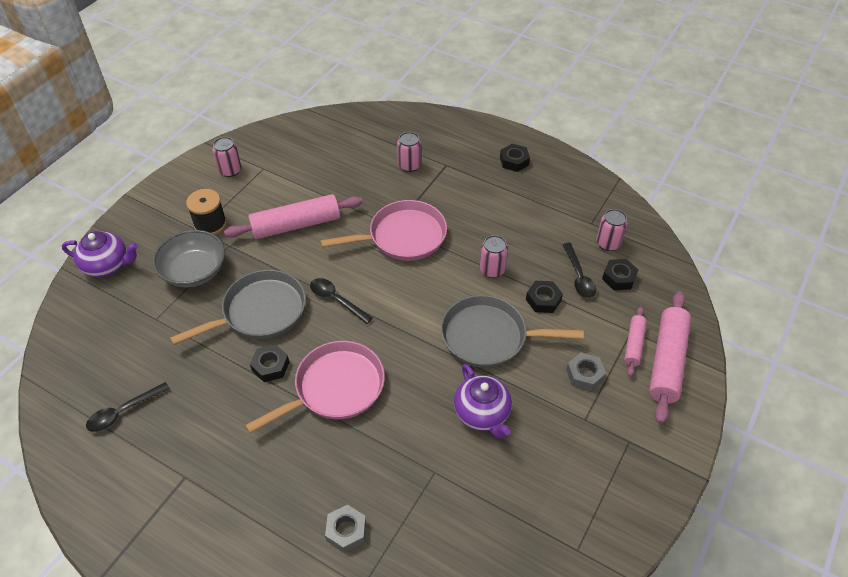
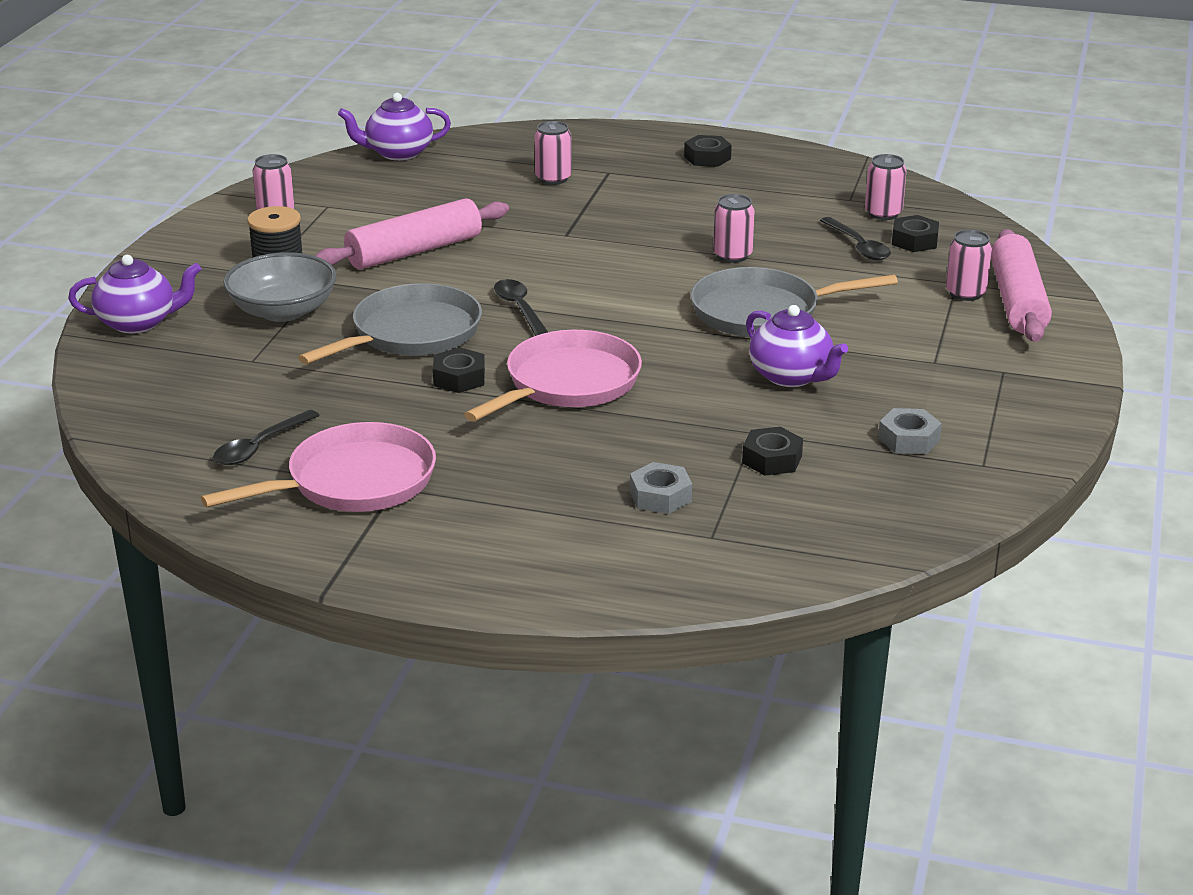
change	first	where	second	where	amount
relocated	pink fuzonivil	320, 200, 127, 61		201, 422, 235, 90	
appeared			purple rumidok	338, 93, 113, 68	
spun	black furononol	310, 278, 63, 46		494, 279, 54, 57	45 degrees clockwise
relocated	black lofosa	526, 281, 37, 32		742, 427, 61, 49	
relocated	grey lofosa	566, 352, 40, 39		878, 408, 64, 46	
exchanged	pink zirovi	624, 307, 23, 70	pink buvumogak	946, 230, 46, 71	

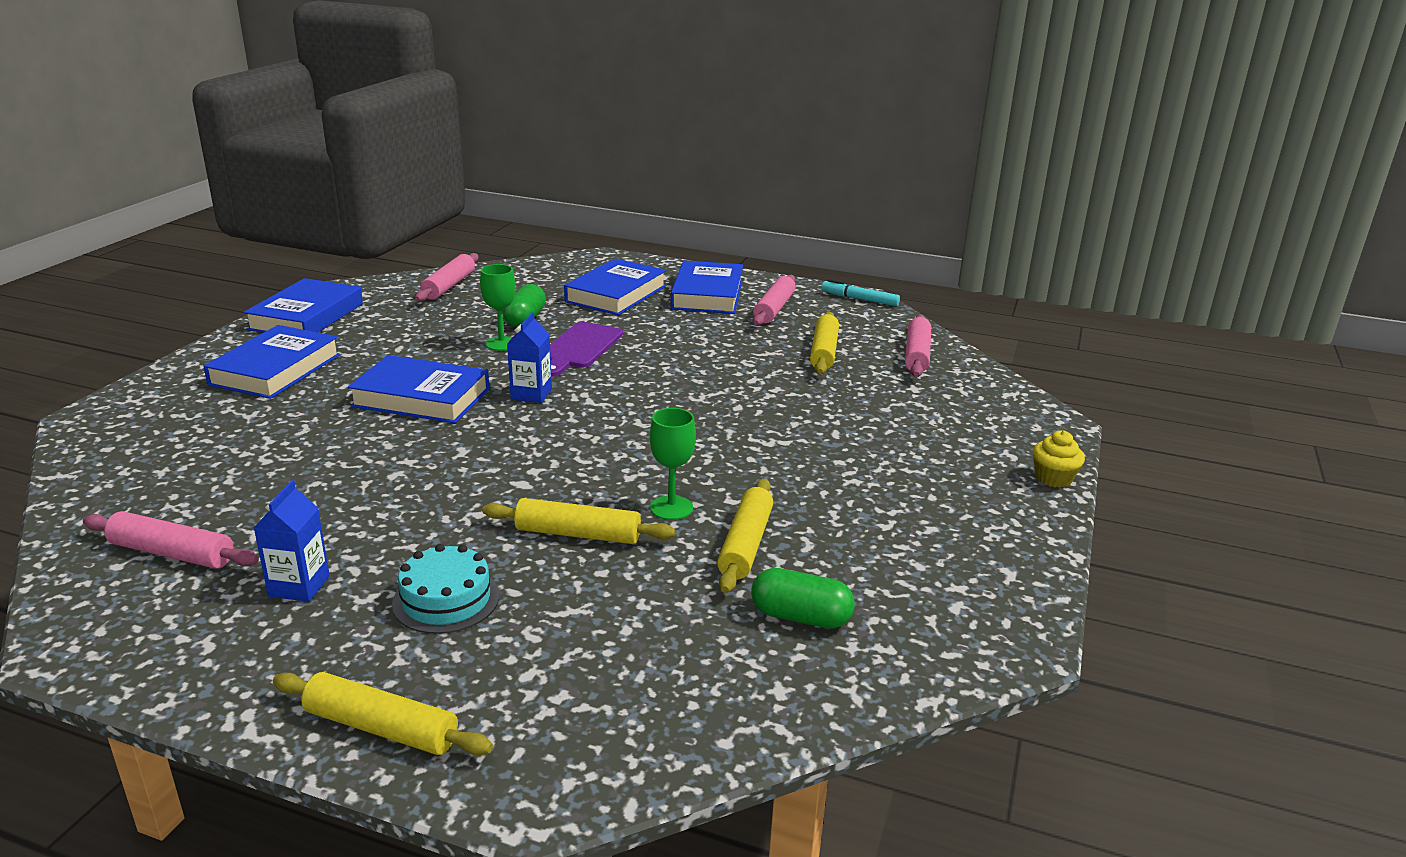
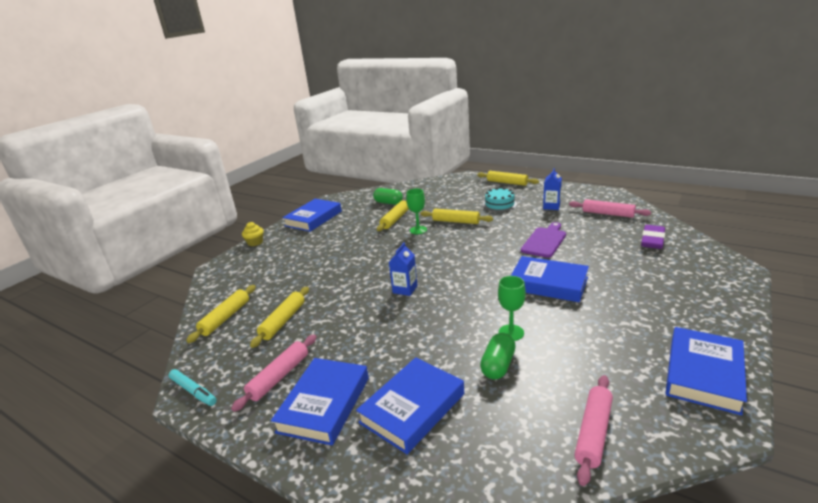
change	first	where	second	where	amount
colour	pink zirovi	905, 314, 26, 63	yellow zirovi	186, 285, 70, 58	
relocated	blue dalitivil	203, 325, 137, 74		283, 199, 59, 33	
relocated	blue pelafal	507, 312, 45, 91		389, 242, 29, 54	
relocated	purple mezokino	550, 322, 73, 55		521, 222, 45, 36	
appeared			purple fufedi	641, 225, 24, 24	

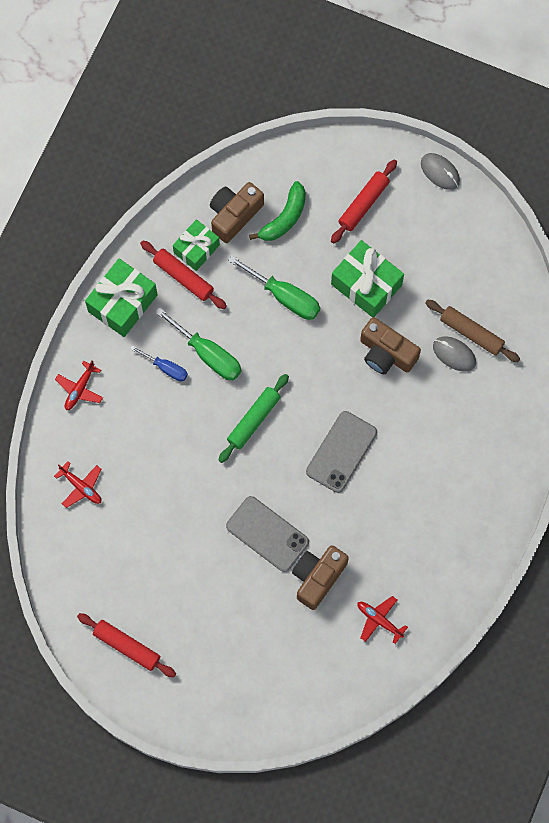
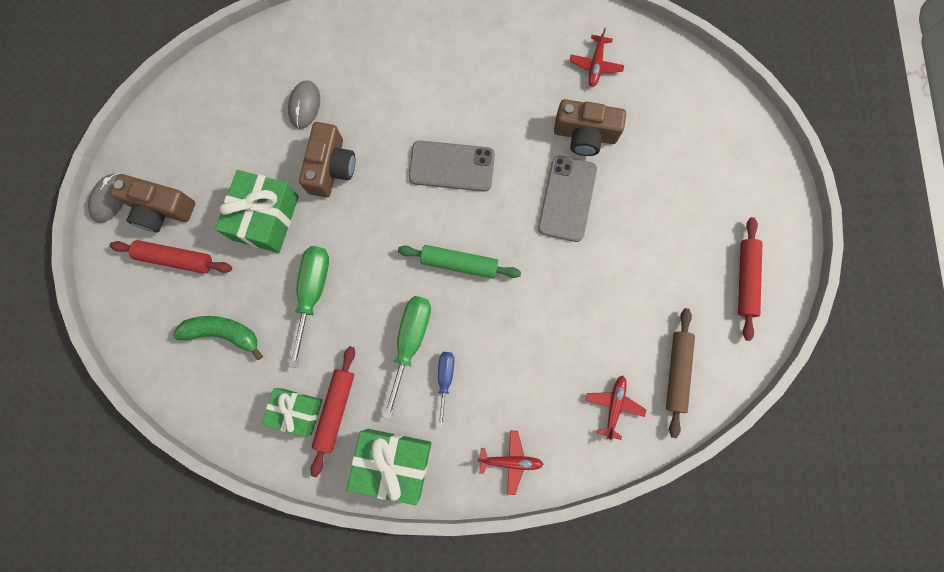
change	first	where	second	where	amount
relocated	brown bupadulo	210, 182, 54, 61		110, 174, 85, 58	
relocated	brown zirovi	425, 299, 95, 63		666, 308, 29, 130	

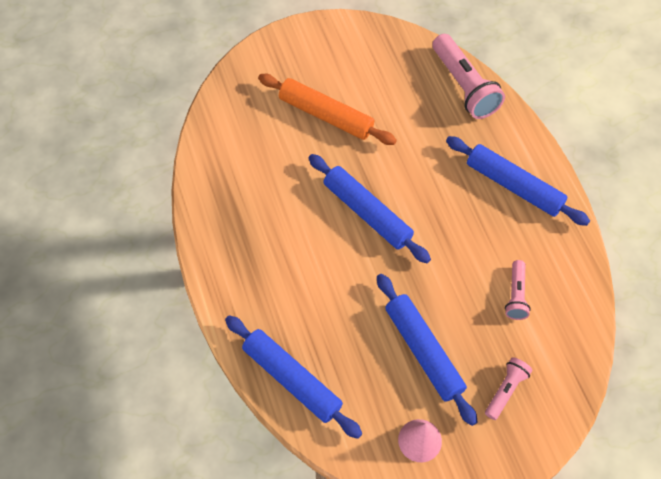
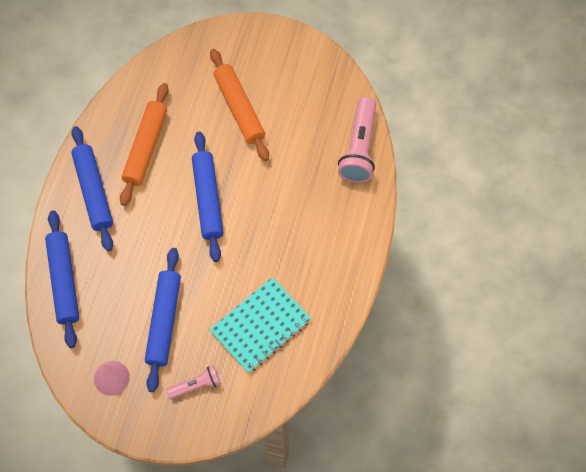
change	first	where	second	where	amount
relocated	blue zirovi	446, 136, 144, 90		71, 126, 42, 125	
appeared			orange zirovi	120, 83, 49, 123	
exchanged	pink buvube	505, 260, 26, 60	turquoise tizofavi	210, 277, 101, 96	

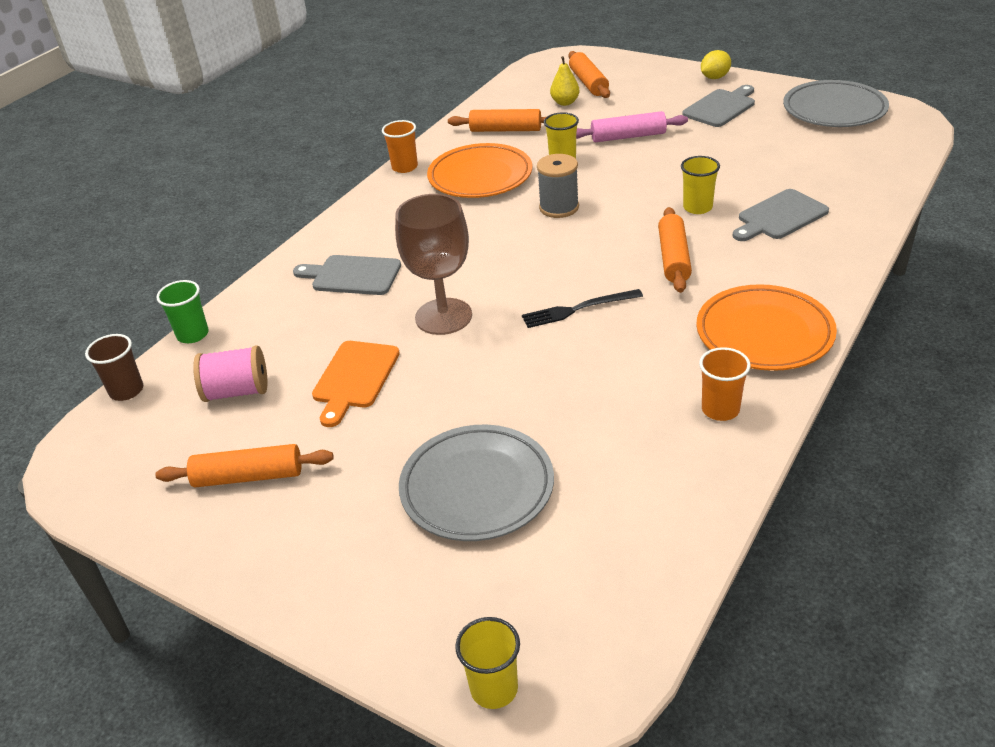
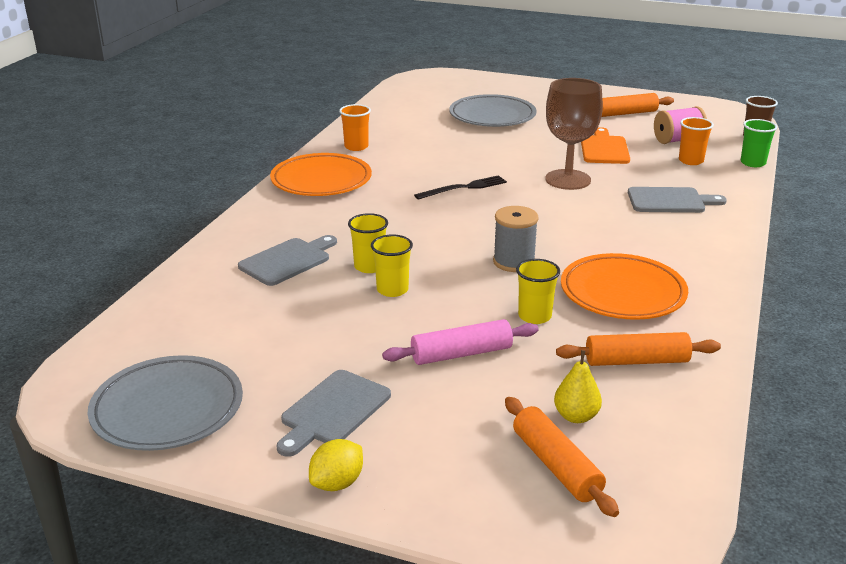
change	first	where	second	where	amount
relocated	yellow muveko	455, 617, 65, 92		371, 234, 42, 63	
relocated	orange muveko	382, 120, 36, 53		679, 117, 35, 48	
missing	orange zirovi	658, 207, 34, 86			

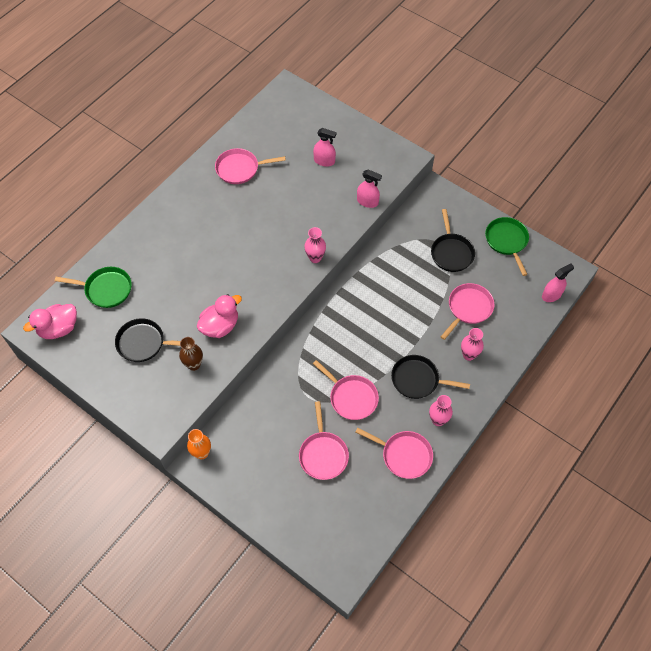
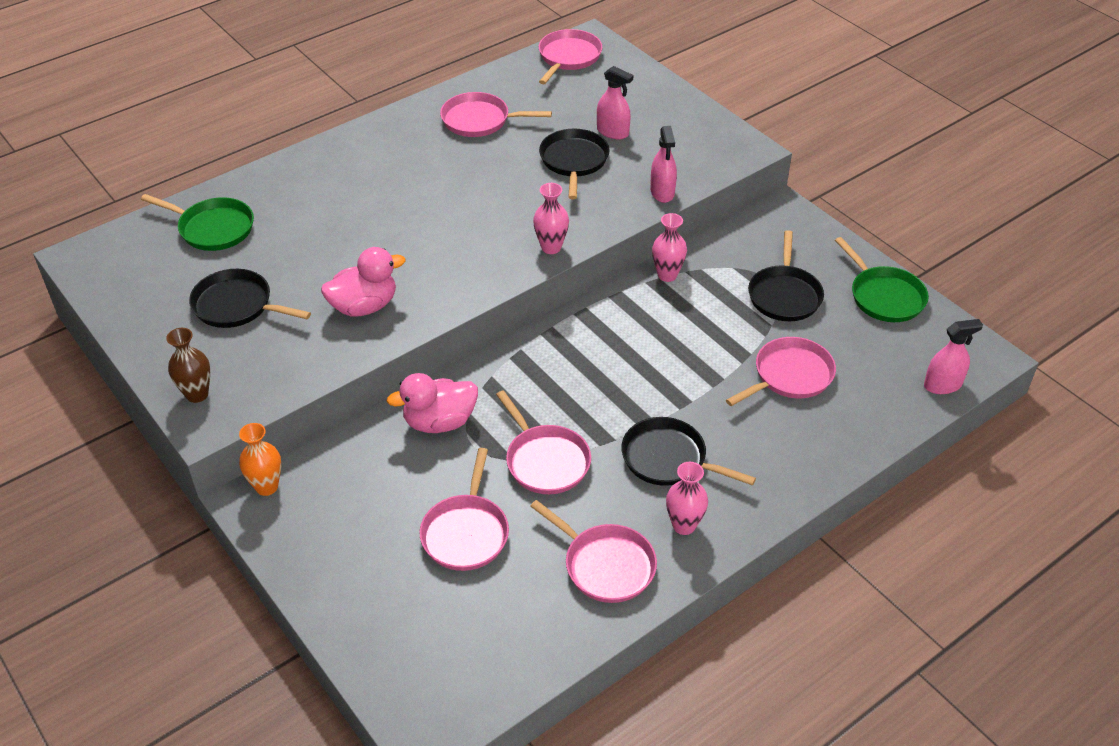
change	first	where	second	where	amount
relocated	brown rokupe	179, 337, 24, 34		166, 328, 44, 75	
relocated	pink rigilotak	23, 304, 54, 35		387, 373, 91, 60	
appeared			pink fuzonivil	539, 29, 64, 55	
appeared			black fuzonivil	539, 129, 71, 70	
spun	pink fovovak	357, 169, 25, 39		650, 126, 27, 77	45 degrees clockwise
relocated	pink rokupe	461, 328, 23, 33		652, 213, 35, 69	
spun	green fuzonivil	485, 217, 44, 59		835, 237, 94, 85	150 degrees clockwise

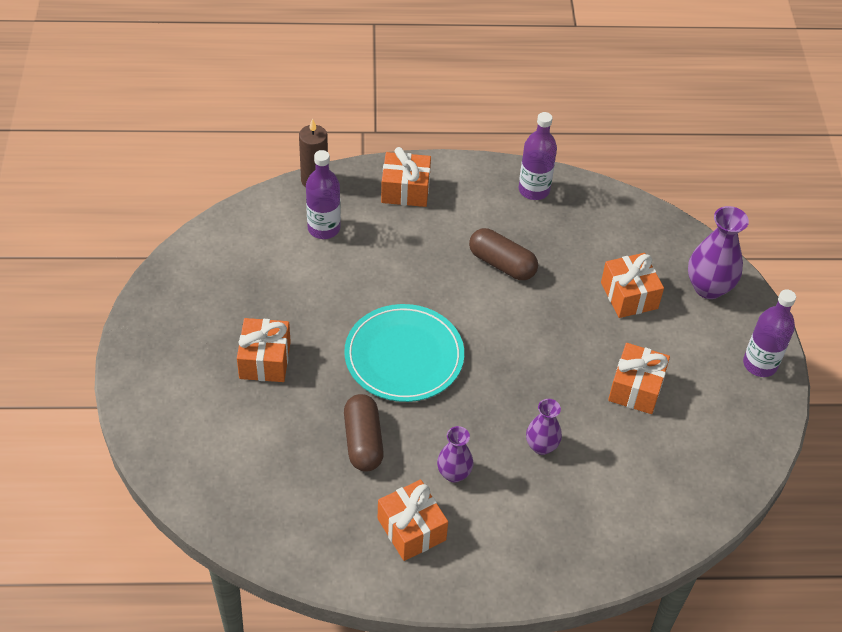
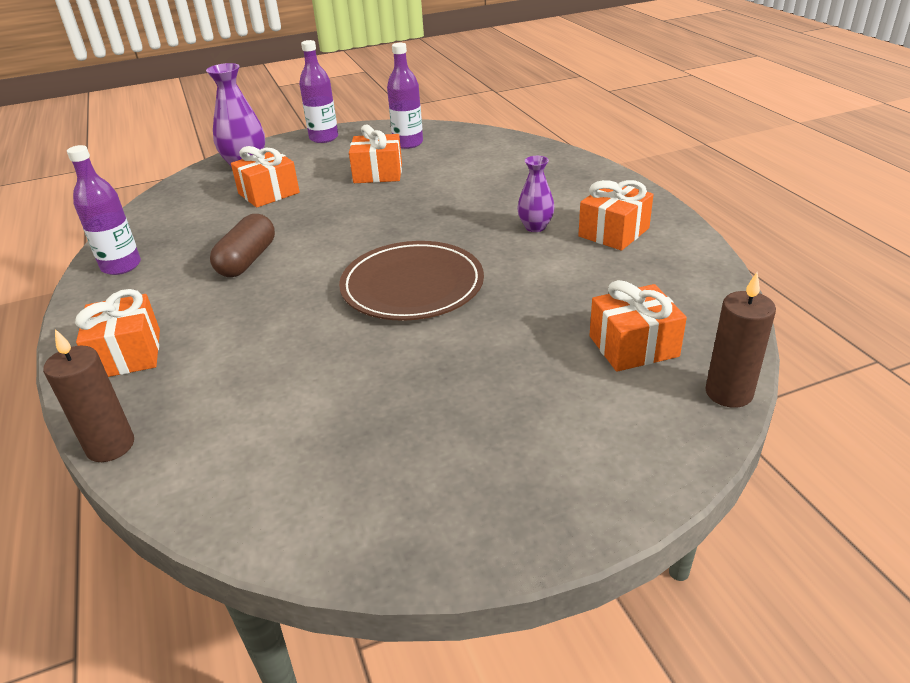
change	first	where	second	where	amount
colour	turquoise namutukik	344, 304, 120, 98	brown namutukik	339, 241, 145, 80	
relocated	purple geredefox	306, 150, 35, 89		387, 43, 36, 106	
relocated	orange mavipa	237, 318, 54, 64		590, 280, 97, 92	
appeared			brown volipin	705, 272, 71, 136	
missing	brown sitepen	344, 394, 40, 78			
missing	purple rokupe	526, 399, 36, 56			

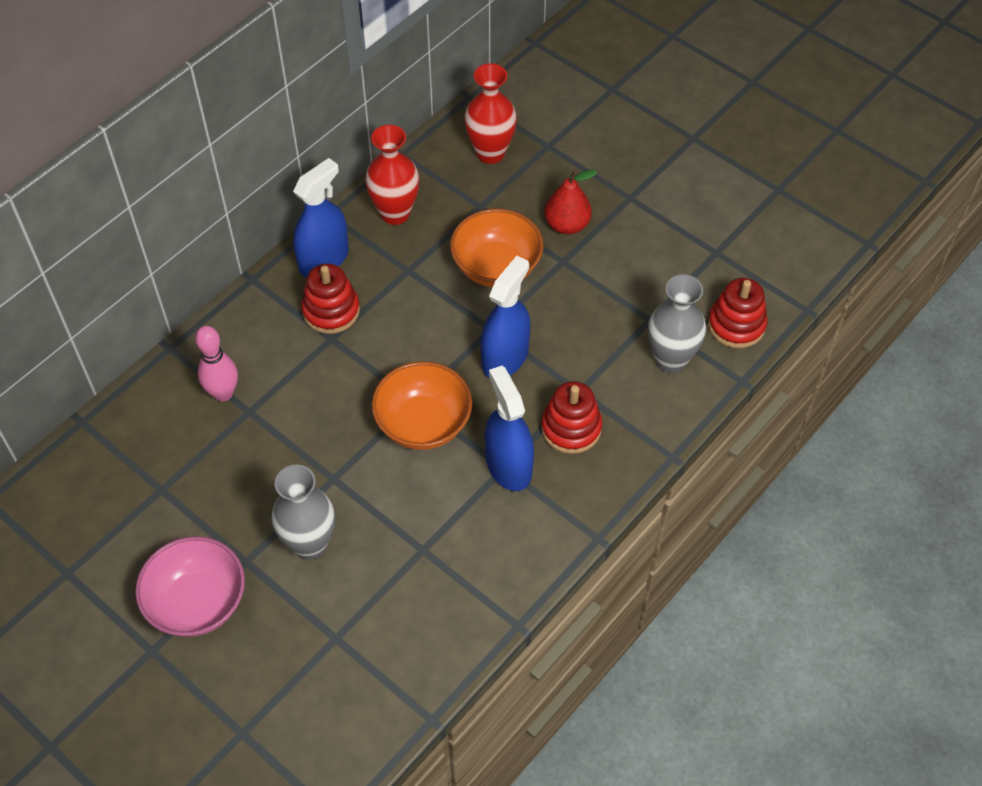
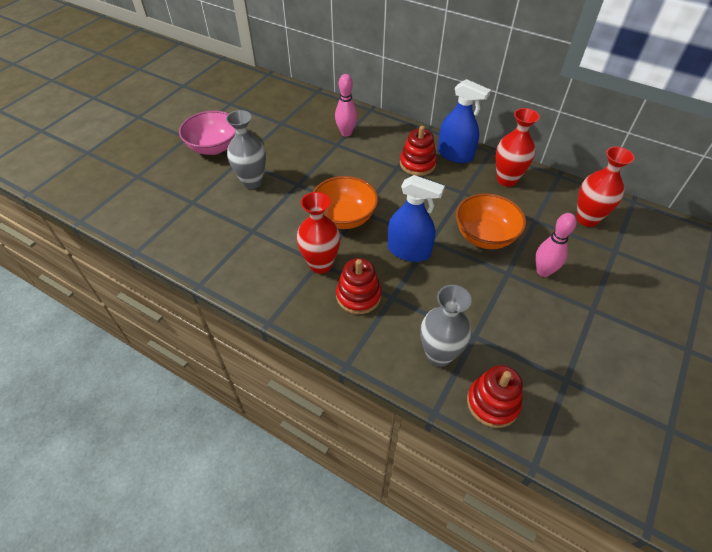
change	first	where	second	where	amount
exchanged	blue fovovak	485, 366, 49, 125	red rokupe	297, 192, 43, 82	
exchanged	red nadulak	545, 170, 52, 64	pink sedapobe	535, 213, 42, 64	

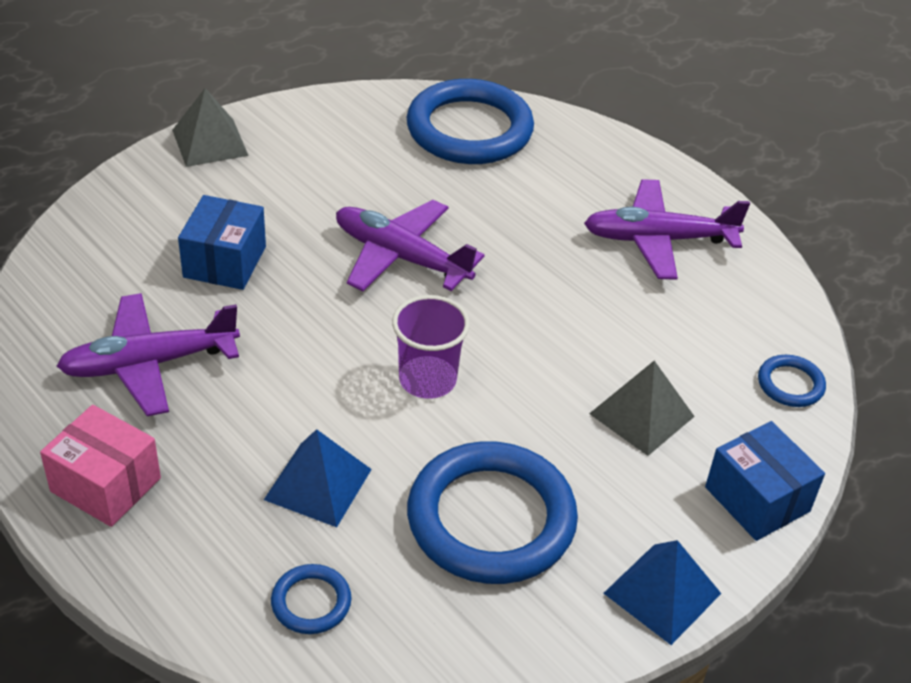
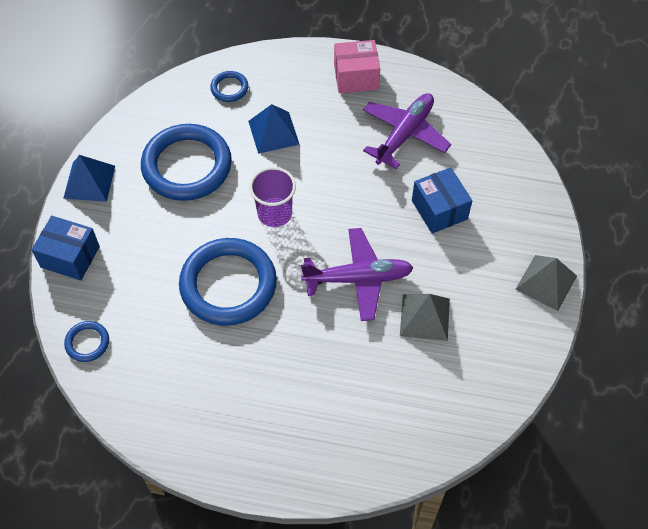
change	first	where	second	where	amount
relocated	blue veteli	407, 79, 127, 85		179, 238, 98, 88	
relocated	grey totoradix	589, 361, 106, 95		400, 294, 50, 47	
missing	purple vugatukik	584, 179, 166, 101			

